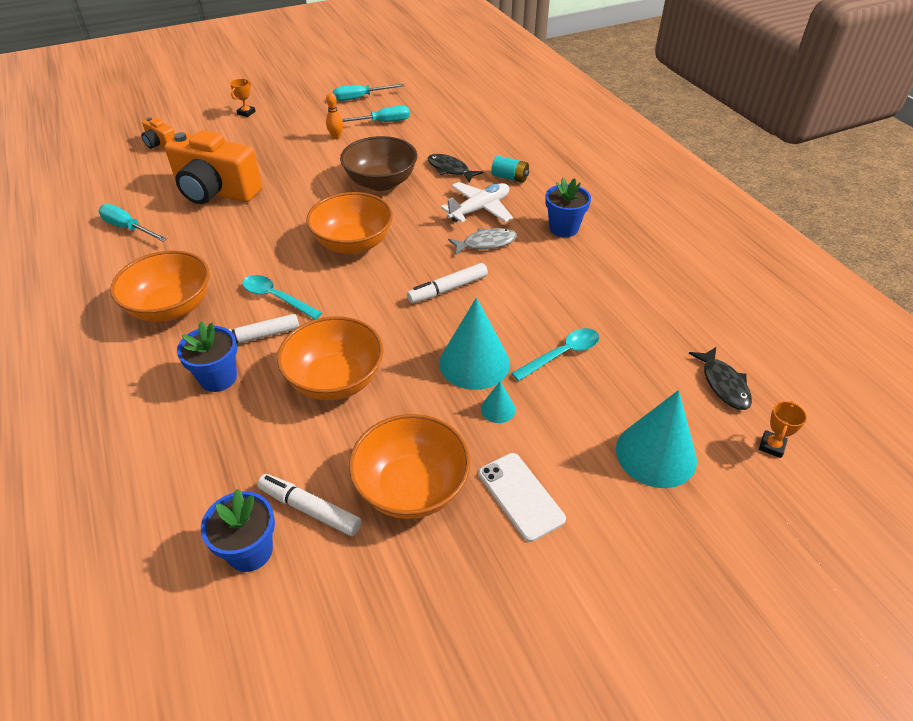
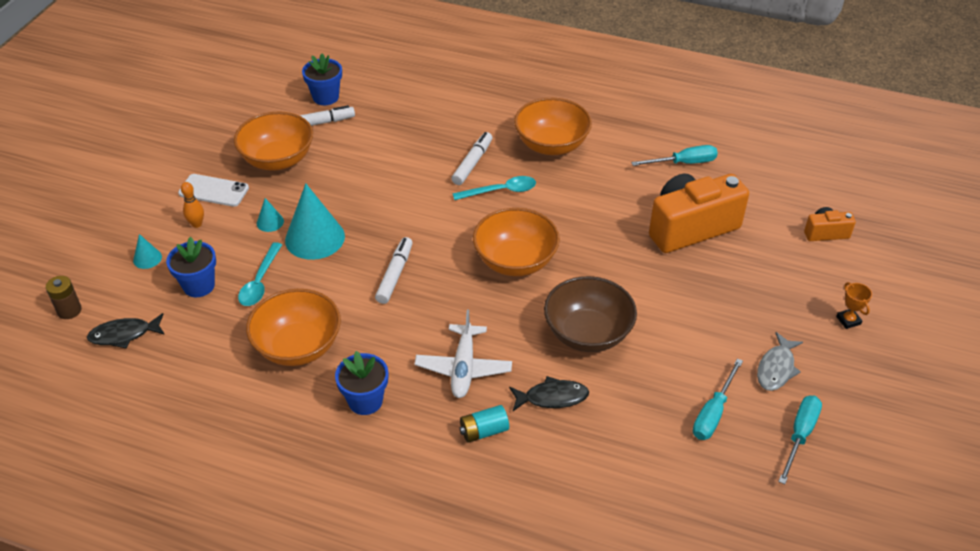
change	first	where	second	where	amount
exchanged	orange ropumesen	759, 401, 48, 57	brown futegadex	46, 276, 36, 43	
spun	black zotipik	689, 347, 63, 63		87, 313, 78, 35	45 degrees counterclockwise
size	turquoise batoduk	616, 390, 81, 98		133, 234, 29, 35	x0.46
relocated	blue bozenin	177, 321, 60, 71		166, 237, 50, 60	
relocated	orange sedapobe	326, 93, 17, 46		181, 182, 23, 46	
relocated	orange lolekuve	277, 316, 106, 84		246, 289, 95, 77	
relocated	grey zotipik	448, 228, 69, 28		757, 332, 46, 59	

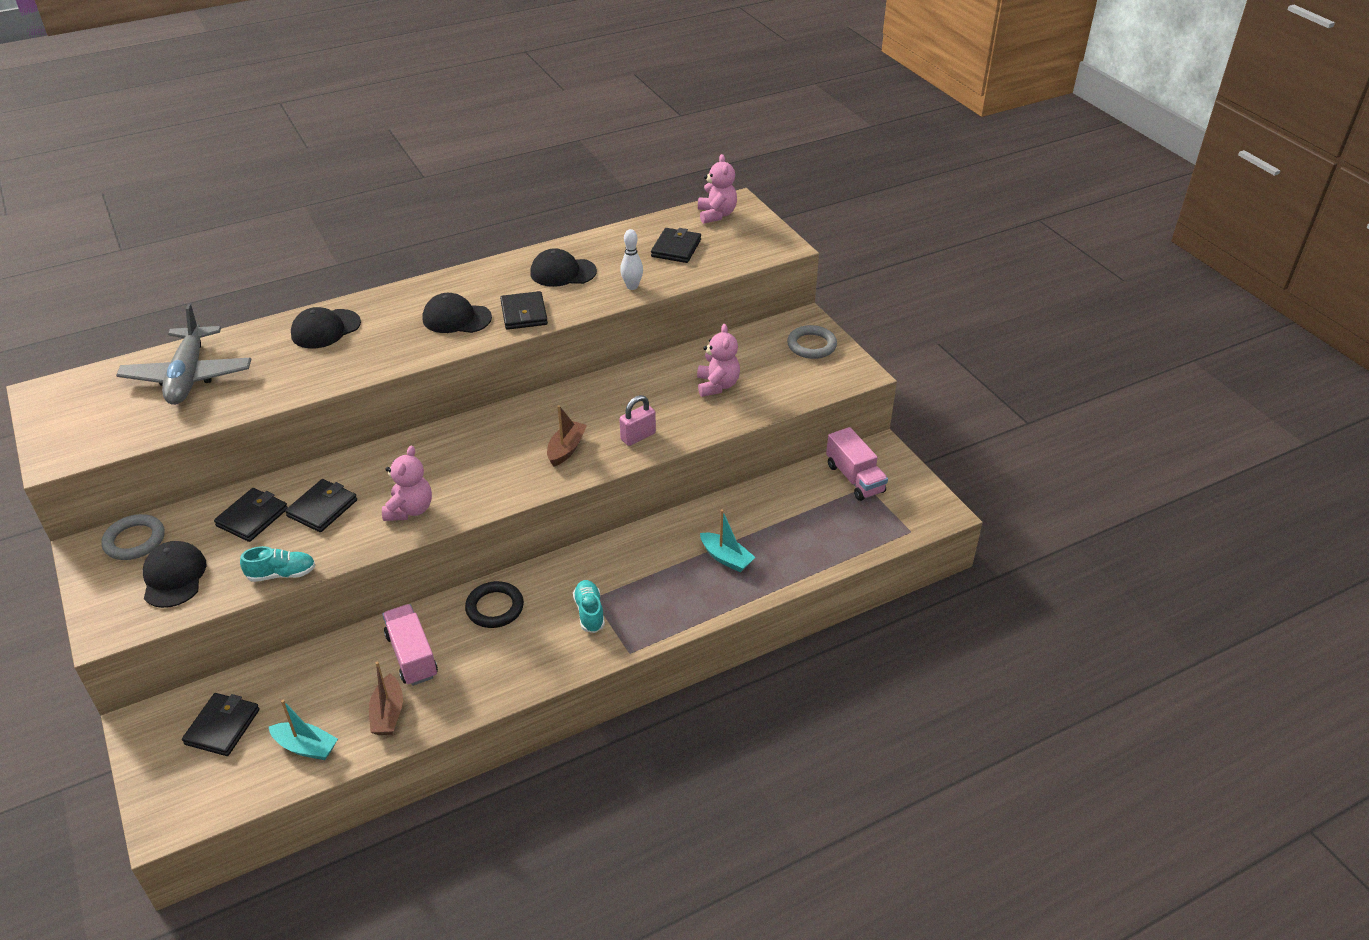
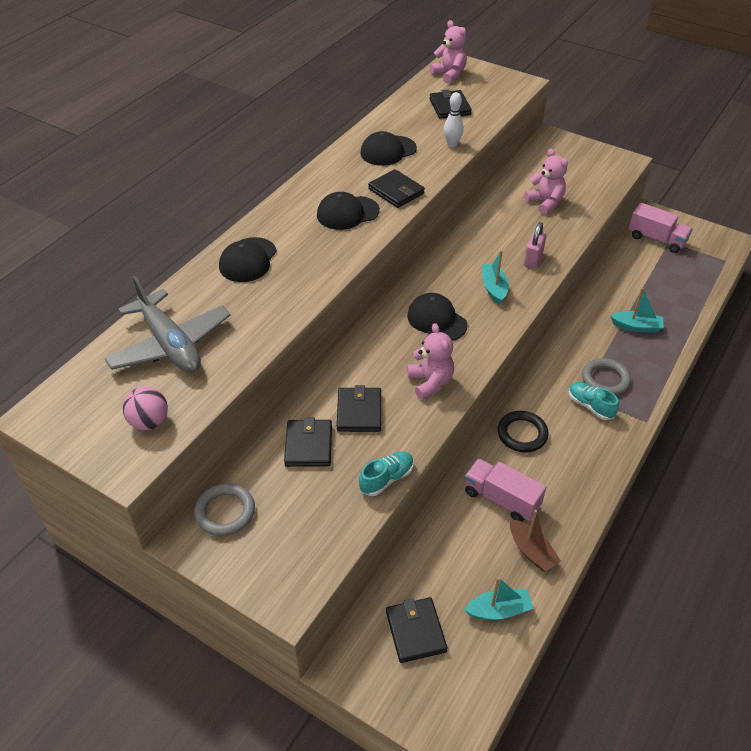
change	first	where	second	where	amount
appeared			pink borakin	123, 387, 45, 43	
relocated	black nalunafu	143, 541, 64, 67		407, 293, 61, 48	
colour	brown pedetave	547, 405, 40, 62	turquoise pedetave	482, 250, 27, 55	
relocated	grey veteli	787, 325, 50, 34		582, 358, 49, 37	

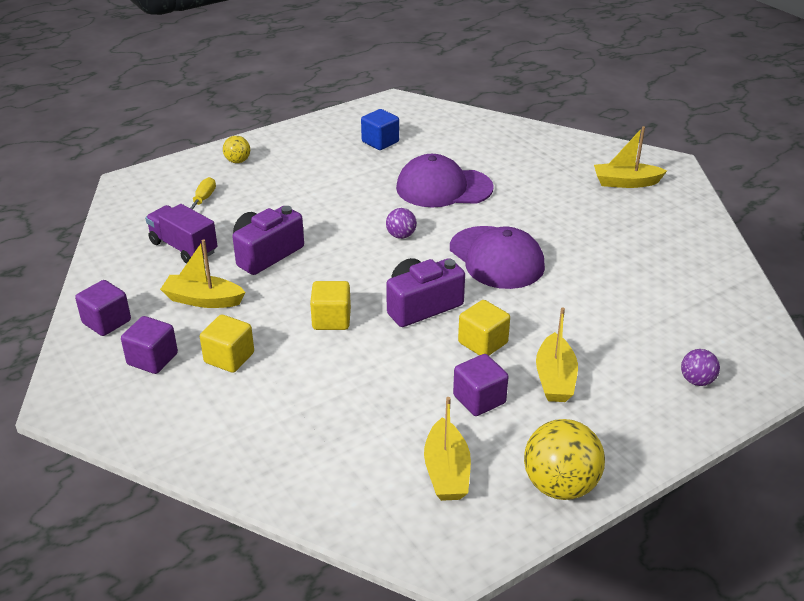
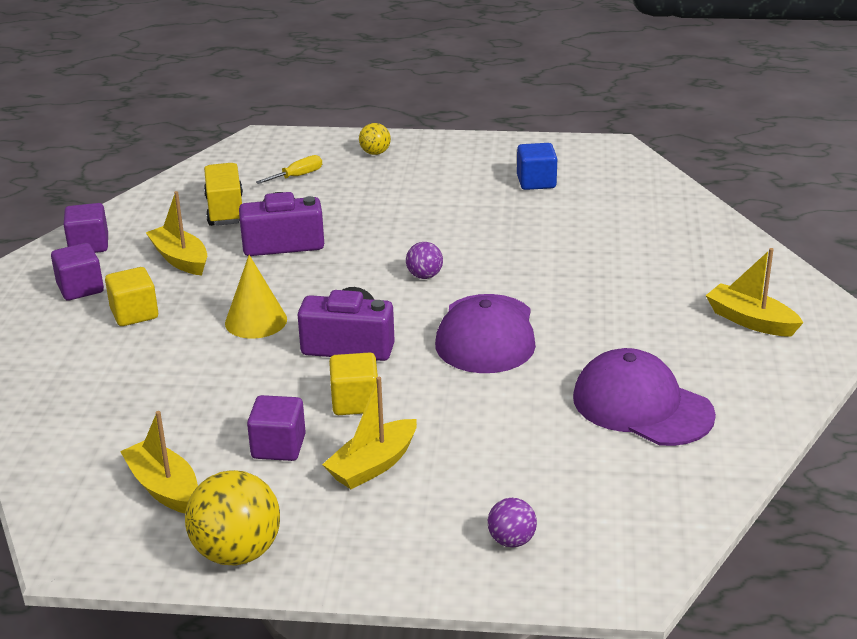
change	first	where	second	where	amount
spun	yellow pedetave	424, 397, 47, 104		120, 411, 78, 102	105 degrees clockwise
colour	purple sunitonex	145, 204, 72, 60	yellow sunitonex	204, 163, 39, 63	
exchanged	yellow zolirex	310, 281, 41, 49	yellow batoduk	225, 255, 62, 84	
relocated	purple nalunafu	396, 154, 98, 53		573, 348, 143, 98	

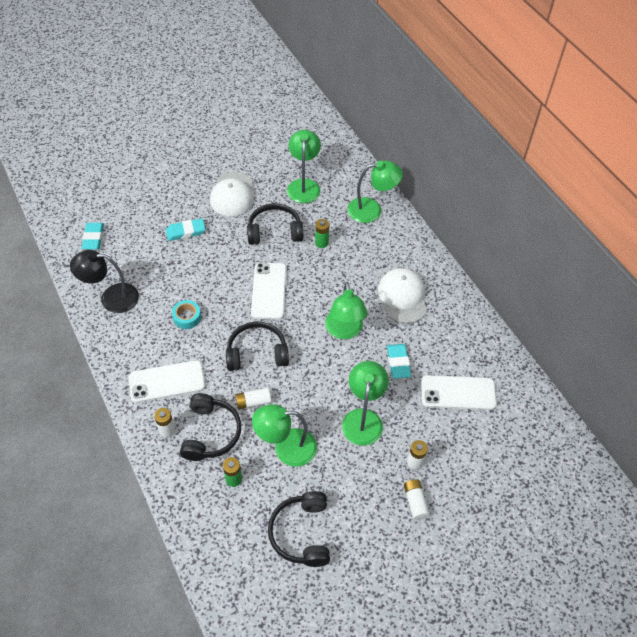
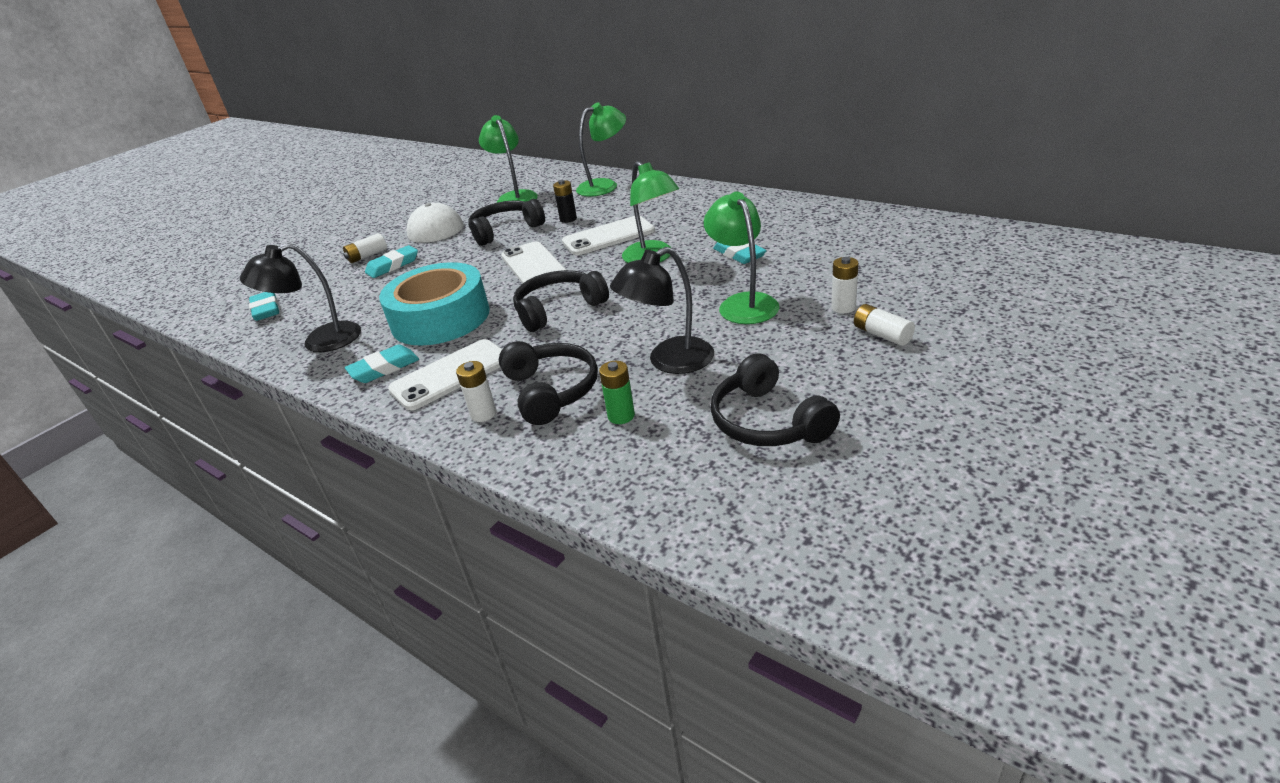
change	first	where	second	where	amount
relocated	white futegadex	234, 388, 37, 22		343, 233, 44, 30	
appeared			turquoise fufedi	345, 345, 74, 38	
size	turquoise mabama	172, 300, 29, 29		379, 262, 111, 84	x2.41
colour	green futegadex	315, 219, 14, 29	black futegadex	553, 180, 24, 43	
relocated	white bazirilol	421, 375, 76, 35		562, 216, 93, 39	
colour	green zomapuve	252, 404, 65, 63	black zomapuve	610, 247, 104, 127	
missing	white nalunafu	378, 268, 49, 56			

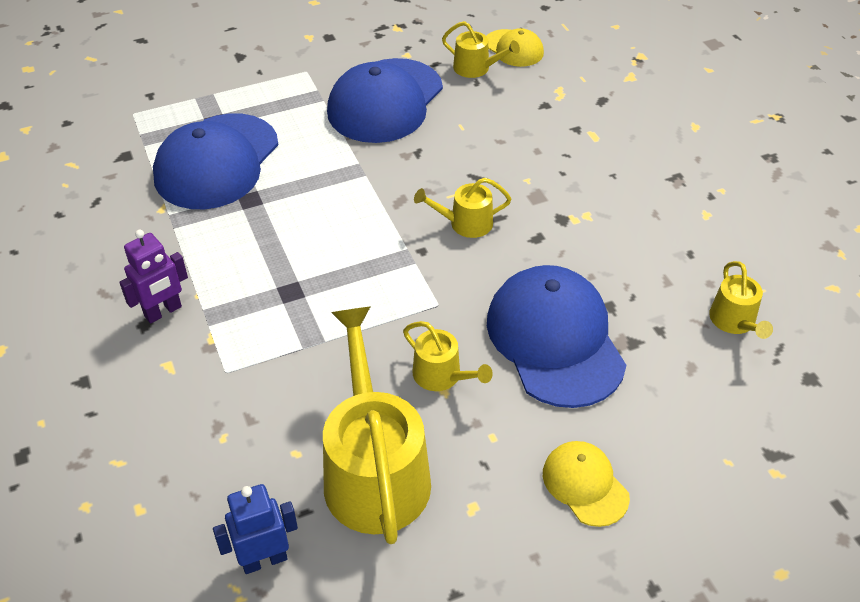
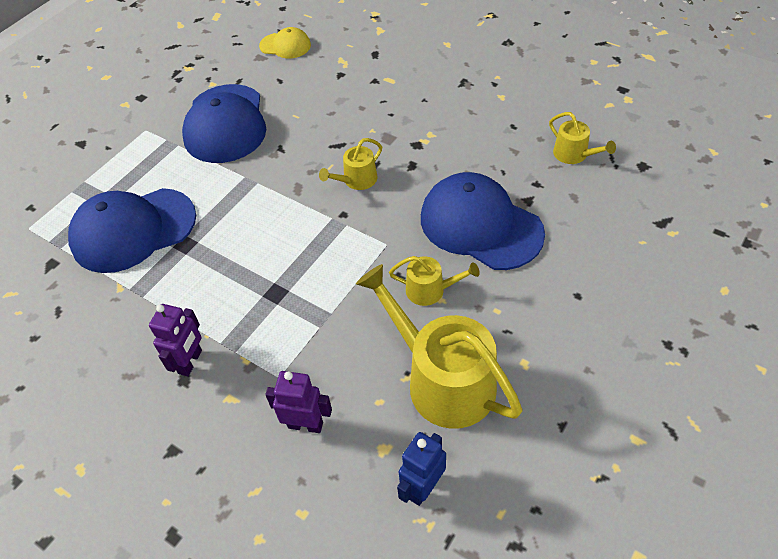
change	first	where	second	where	amount
spun	blue nalunafu	153, 113, 125, 96		68, 188, 128, 85	75 degrees clockwise
appeared			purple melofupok	265, 371, 67, 62	
missing	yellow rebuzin	442, 21, 78, 57			
missing	yellow nalunafu	543, 441, 87, 86			

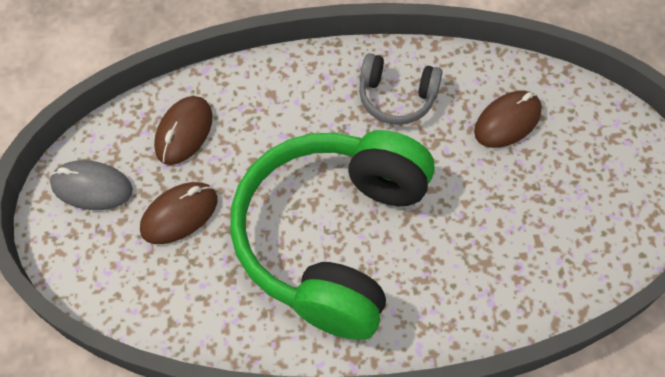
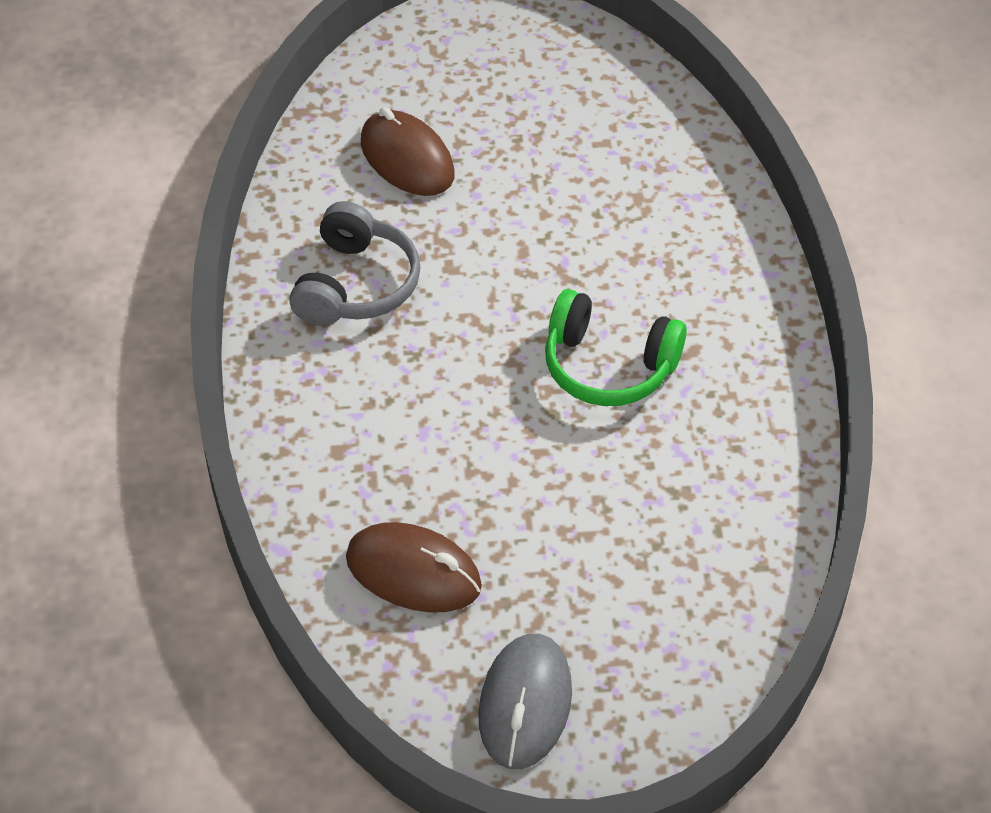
change	first	where	second	where	amount
size	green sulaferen	230, 130, 205, 210		545, 289, 142, 117	x0.45
missing	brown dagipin	140, 182, 78, 62			

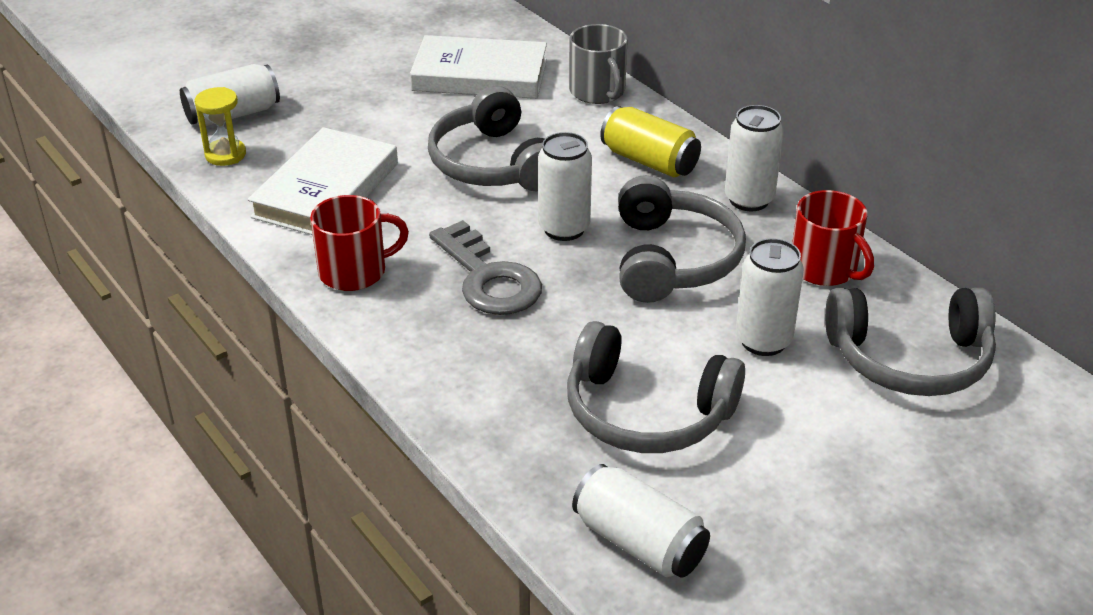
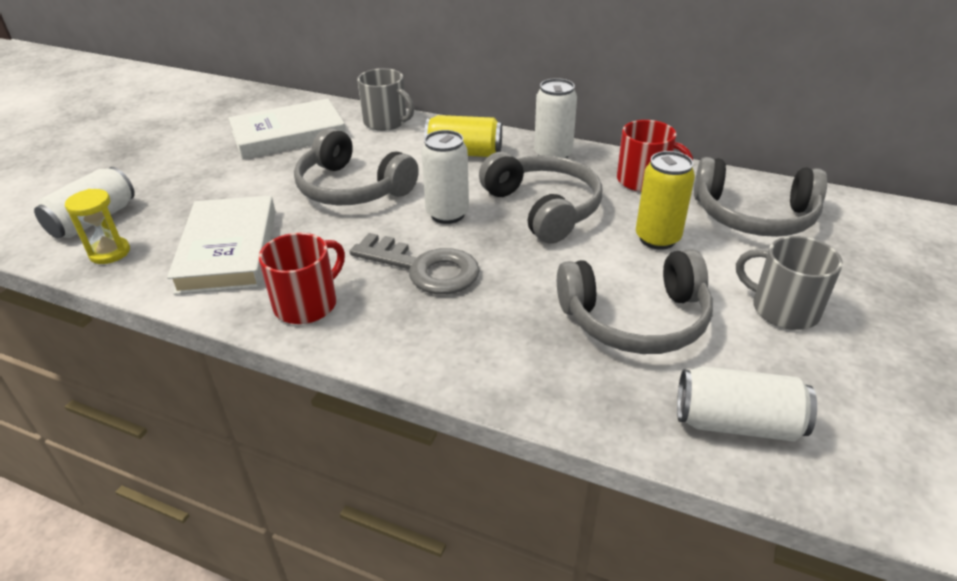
change	first	where	second	where	amount
colour	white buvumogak	736, 238, 68, 118	yellow buvumogak	636, 151, 59, 99	
spun	grey sulaferen	825, 288, 171, 108		694, 157, 133, 80	45 degrees clockwise
appeared			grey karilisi	736, 236, 107, 94	

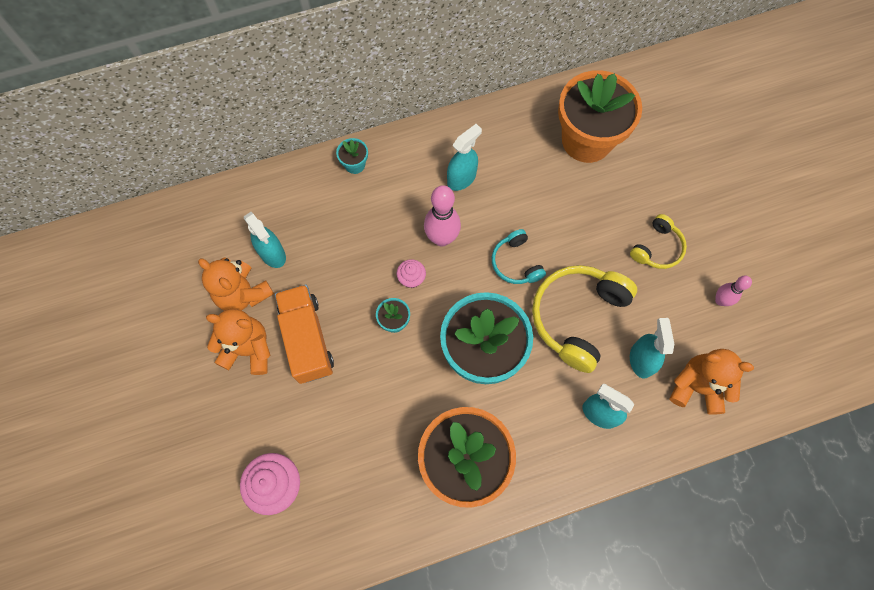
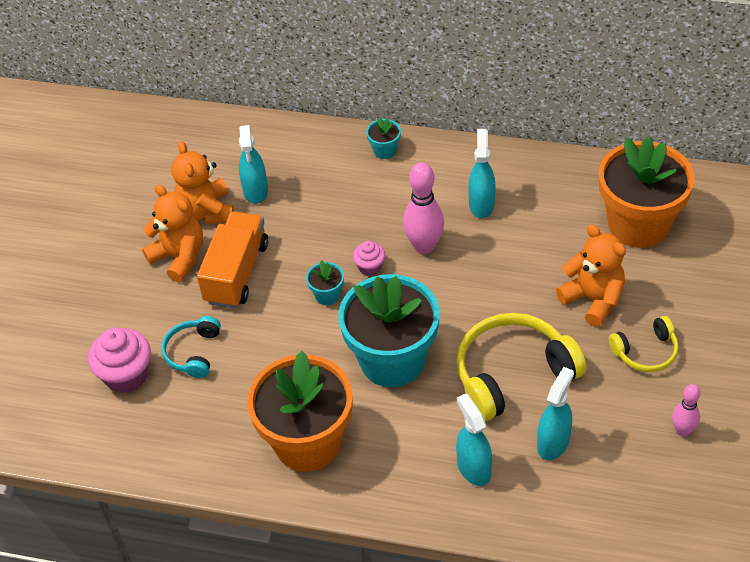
change	first	where	second	where	amount
relocated	turquoise sulaferen	492, 229, 54, 55		161, 316, 60, 62	
spun	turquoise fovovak	447, 124, 35, 67		468, 129, 28, 89	75 degrees counterclockwise
relocated	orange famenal	670, 349, 84, 66		556, 224, 70, 103	

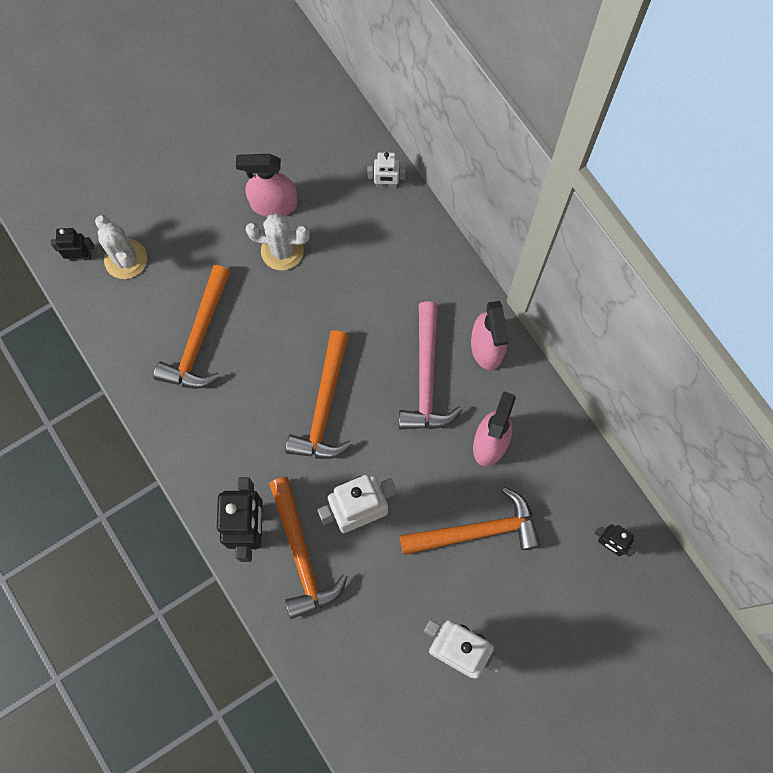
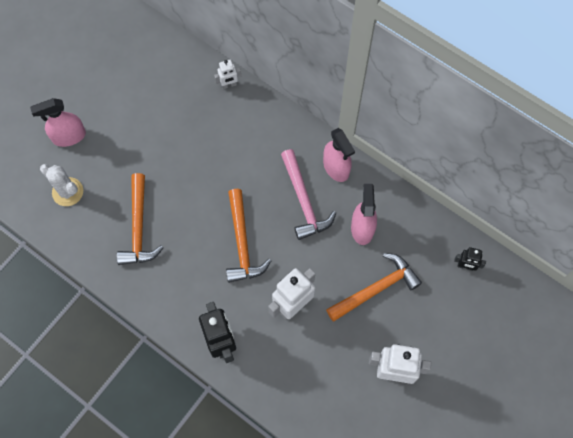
change	first	where	second	where	amount
relocated	pink fovovak	236, 154, 62, 63		30, 98, 56, 49	
missing	black melofupok	51, 228, 43, 33			
missing	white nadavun	246, 213, 64, 57			
missing	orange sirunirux	269, 477, 78, 142			

